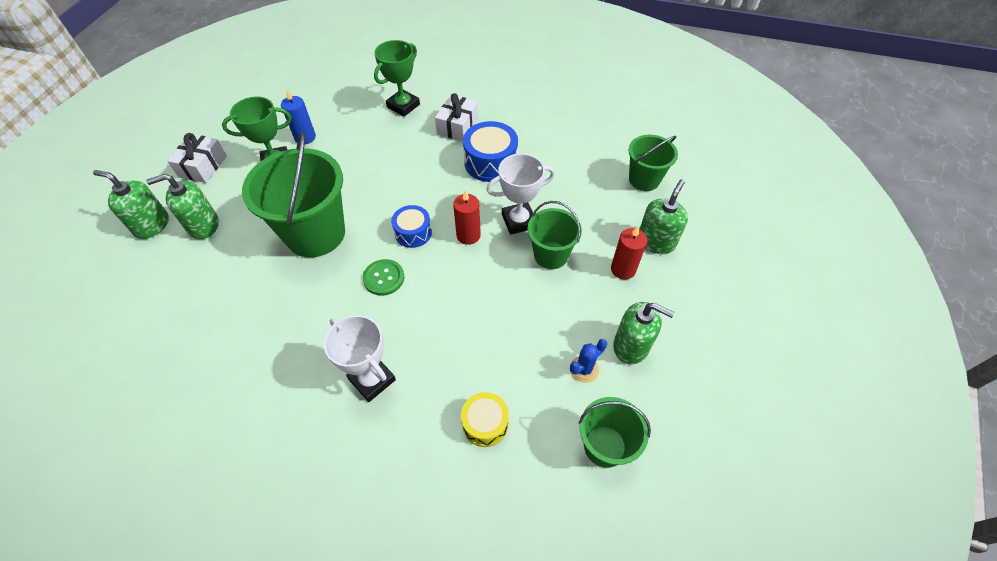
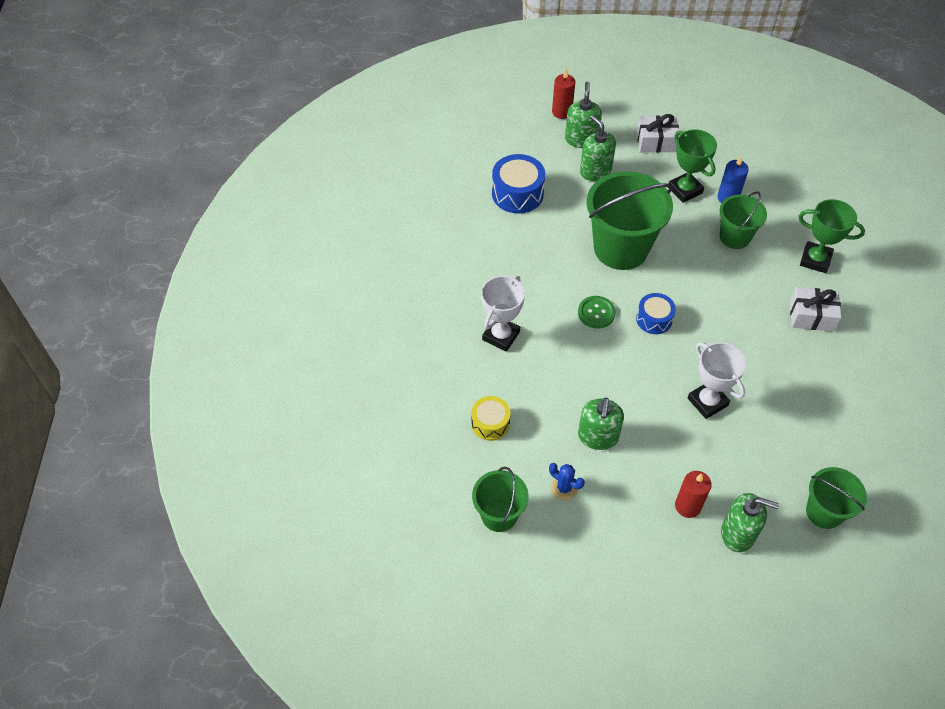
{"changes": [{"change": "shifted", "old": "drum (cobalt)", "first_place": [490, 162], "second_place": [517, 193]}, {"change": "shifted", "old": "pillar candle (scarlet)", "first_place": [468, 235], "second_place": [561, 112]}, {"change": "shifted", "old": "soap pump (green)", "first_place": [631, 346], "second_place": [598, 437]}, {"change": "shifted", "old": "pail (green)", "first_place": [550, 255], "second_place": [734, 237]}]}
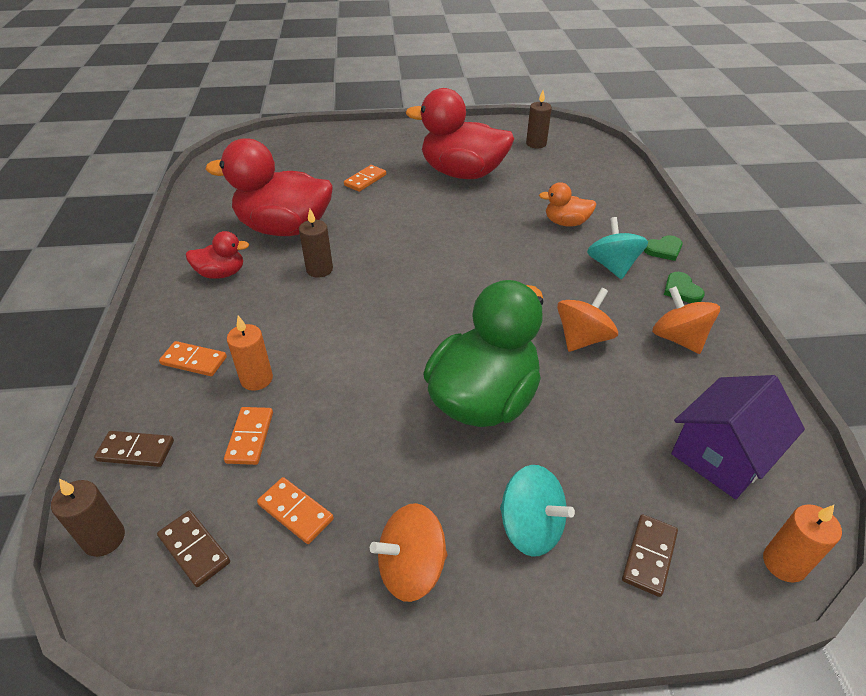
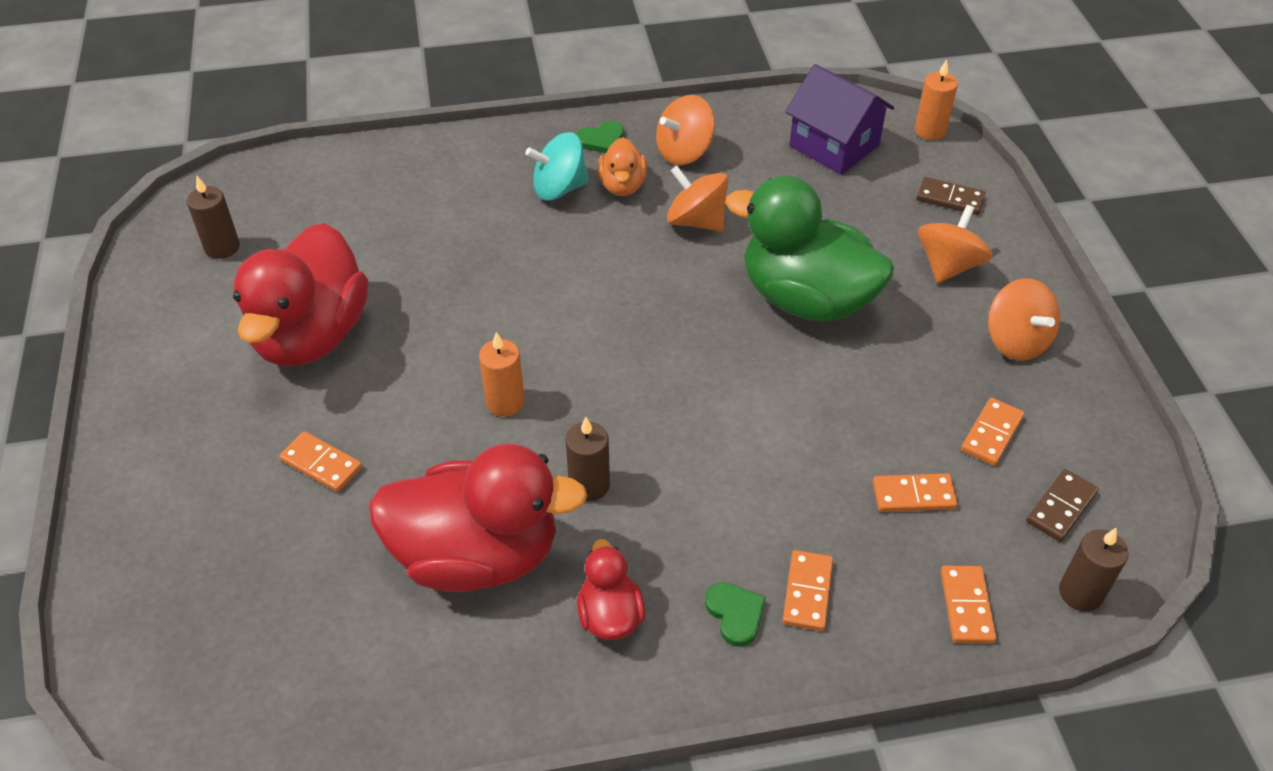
{"changes": [{"change": "rotated", "old": "rubber duck (scarlet)", "first_place": [284, 228], "second_place": [477, 555], "degrees": -90}, {"change": "shifted", "old": "pillar candle (orange-coloured)", "first_place": [256, 379], "second_place": [505, 402]}, {"change": "shifted", "old": "rubber duck (orange-coloured)", "first_place": [566, 223], "second_place": [622, 186]}, {"change": "shifted", "old": "love heart (green)", "first_place": [663, 249], "second_place": [735, 614]}, {"change": "repainted", "old": "toy top (turquoise)", "new": "toy top (orange-coloured)", "first_place": [531, 527], "second_place": [948, 266]}, {"change": "repainted", "old": "domino piece (brown)", "new": "domino piece (orange-coloured)", "first_place": [136, 451], "second_place": [966, 606]}]}
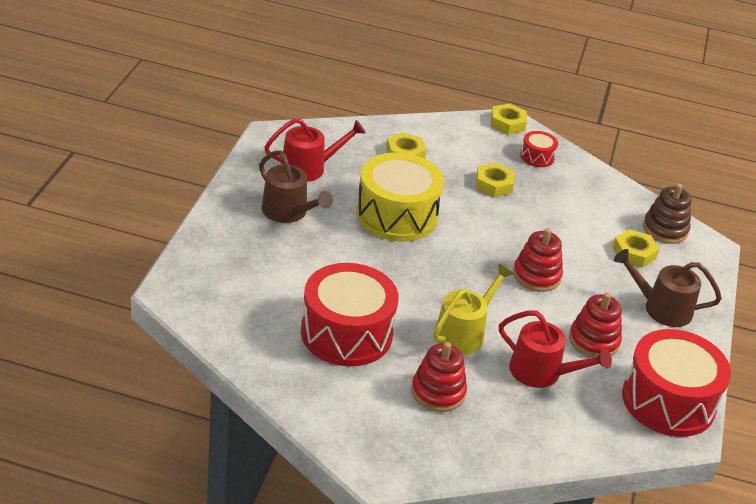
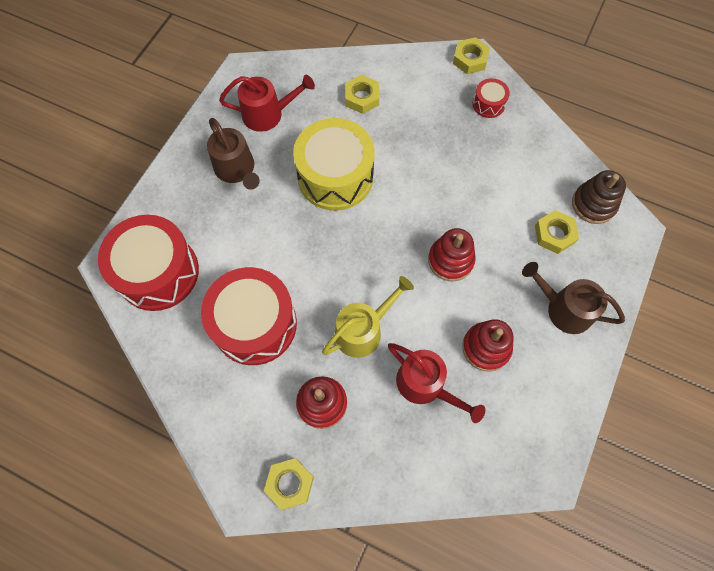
{"changes": [{"change": "shifted", "old": "drum (scarlet)", "first_place": [668, 401], "second_place": [158, 272]}, {"change": "shifted", "old": "nut (yellow)", "first_place": [493, 184], "second_place": [289, 484]}]}
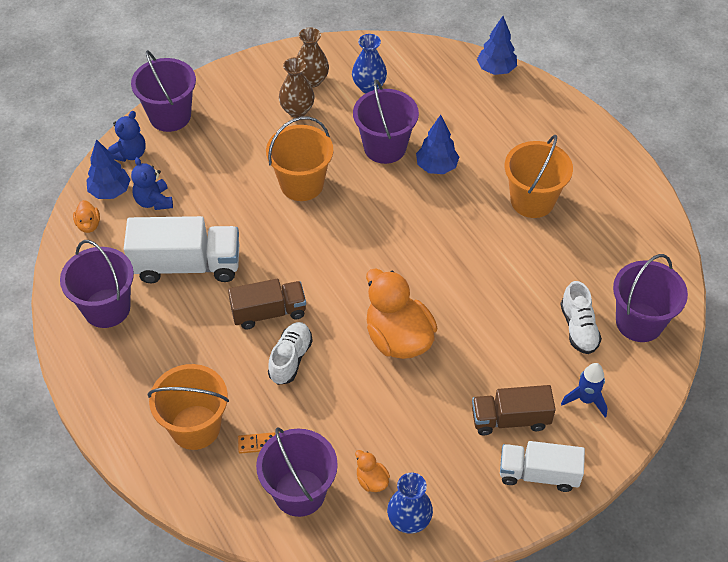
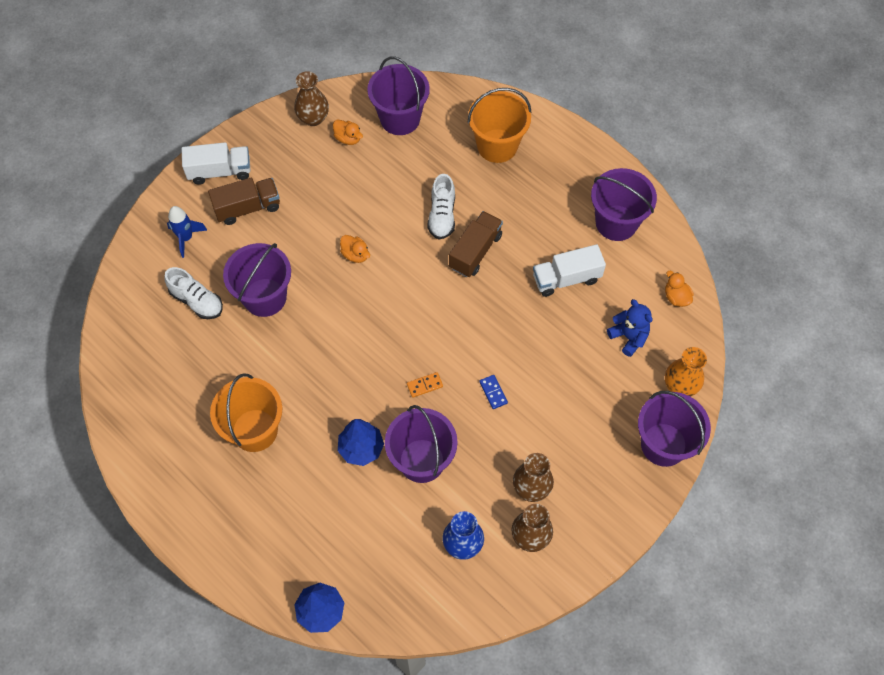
{"changes": [{"change": "rotated", "old": "lace-up shoe (pure white)", "first_place": [578, 328], "second_place": [197, 301], "degrees": 150}, {"change": "shifted", "old": "pail (purple)", "first_place": [639, 322], "second_place": [265, 297]}, {"change": "repainted", "old": "flower vase (cobalt)", "new": "flower vase (brown)", "first_place": [409, 520], "second_place": [313, 118]}, {"change": "scaled", "old": "rubber duck (orange-coloured)", "first_place": [398, 338], "second_place": [355, 254], "factor": 0.44}, {"change": "shifted", "old": "domino piece (orange-coloured)", "first_place": [257, 444], "second_place": [424, 385]}, {"change": "rotated", "old": "lorry (brown)", "first_place": [269, 312], "second_place": [475, 251], "degrees": 150}, {"change": "swapped", "old": "pail (orange-coloured)", "new": "domino piece (cobalt)", "first_place": [301, 184], "second_place": [493, 392]}, {"change": "scaled", "old": "lorry (pure white)", "first_place": [187, 265], "second_place": [566, 278], "factor": 0.66}, {"change": "swapped", "old": "teddy bear (cobalt)", "new": "flower vase (orange-coloured)", "first_place": [130, 154], "second_place": [680, 386]}, {"change": "gone", "old": "fir tree (cobalt)", "first_place": [110, 191]}]}
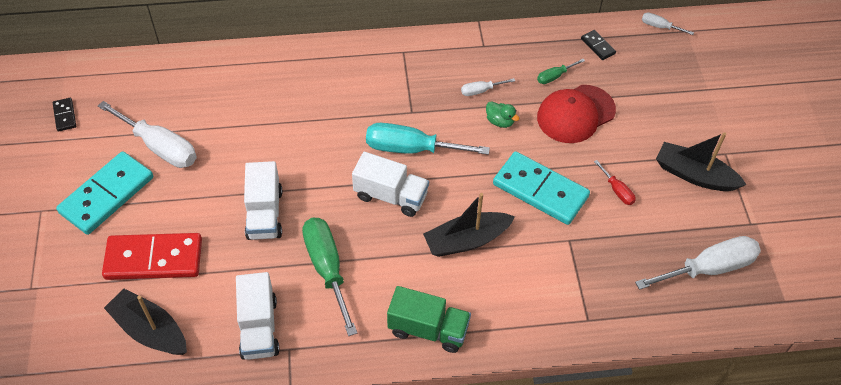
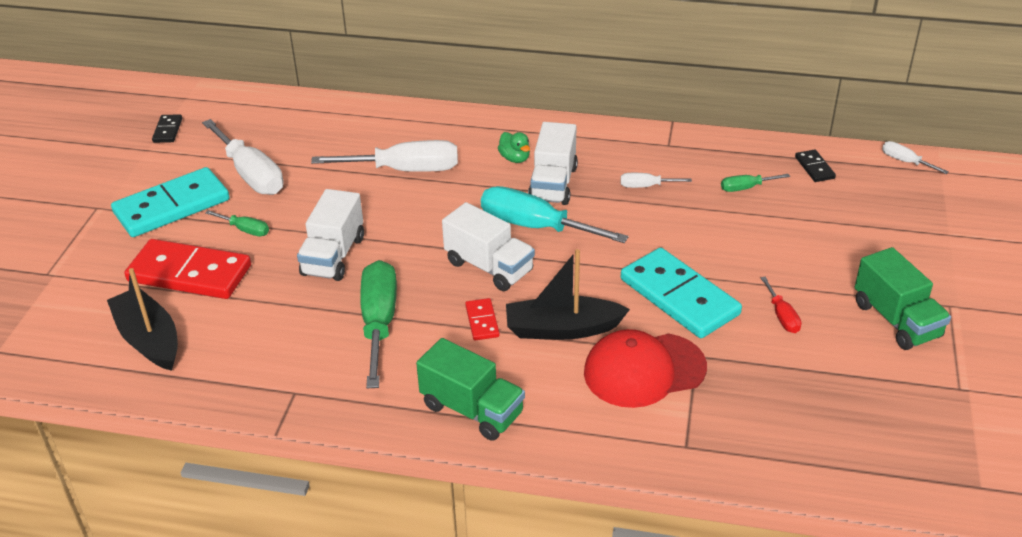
{"changes": [{"change": "new", "new": "hand screwdriver (green)", "second_place": [245, 230]}, {"change": "shifted", "old": "hand screwdriver (pure white)", "first_place": [709, 268], "second_place": [405, 170]}, {"change": "new", "new": "domino piece (scarlet)", "second_place": [482, 321]}, {"change": "shifted", "old": "rubber duck (green)", "first_place": [500, 121], "second_place": [515, 158]}, {"change": "shifted", "old": "lorry (pure white)", "first_place": [259, 328], "second_place": [553, 184]}, {"change": "shifted", "old": "cap (scarlet)", "first_place": [575, 114], "second_place": [644, 370]}, {"change": "swapped", "old": "toy boat (jet-black)", "new": "lorry (green)", "first_place": [694, 175], "second_place": [896, 320]}]}
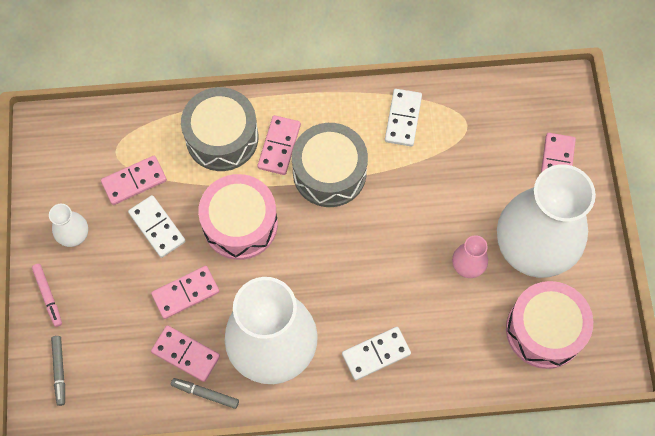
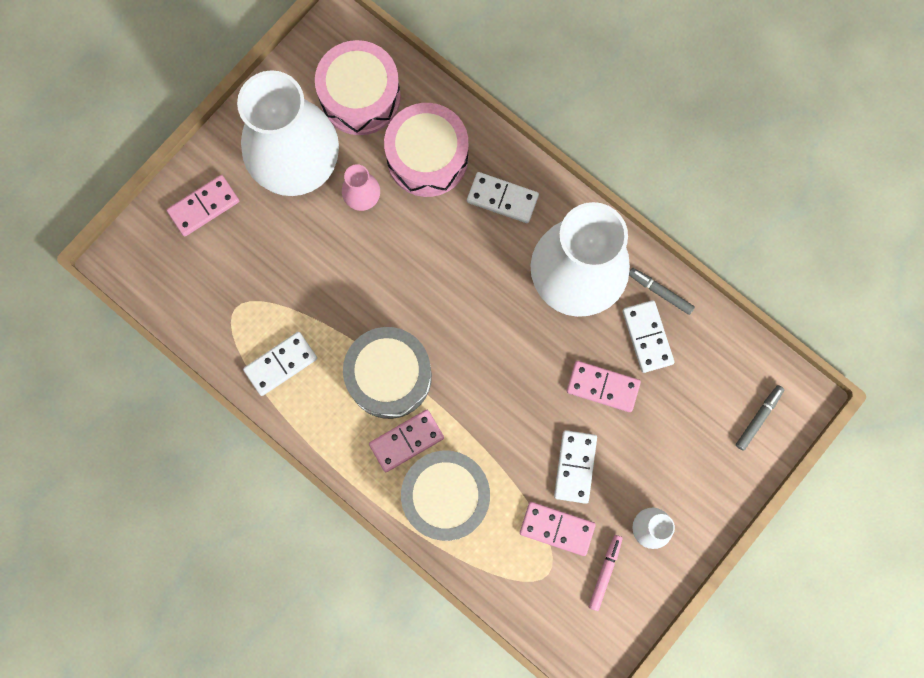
{"changes": [{"change": "shifted", "old": "drum (rose-pink)", "first_place": [240, 224], "second_place": [427, 157]}, {"change": "shifted", "old": "felt pen (rose-pink)", "first_place": [48, 296], "second_place": [605, 572]}, {"change": "repainted", "old": "domino piece (rose-pink)", "new": "domino piece (pure white)", "first_place": [186, 354], "second_place": [647, 337]}, {"change": "rotated", "old": "felt pen (grey)", "first_place": [205, 394], "second_place": [660, 292], "degrees": 150}]}
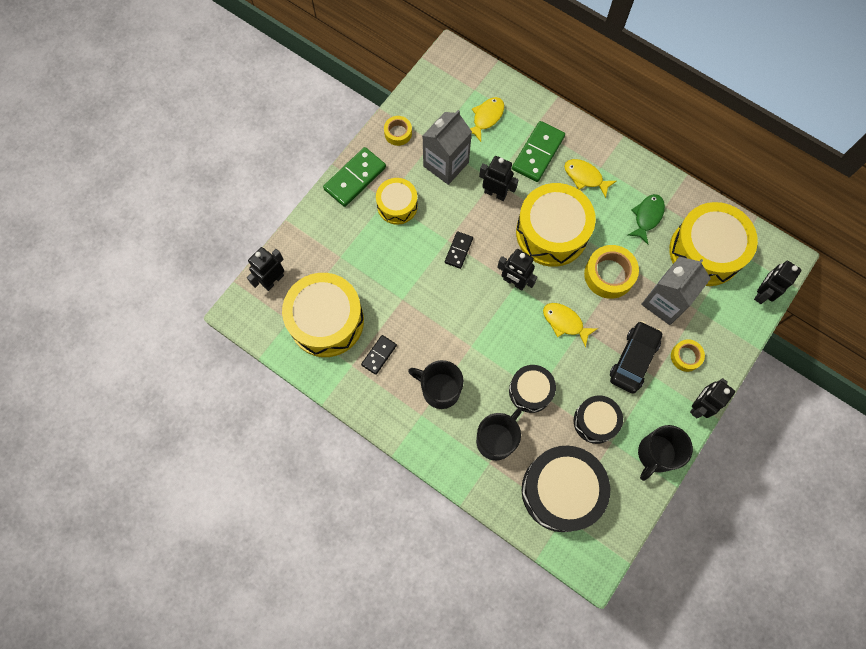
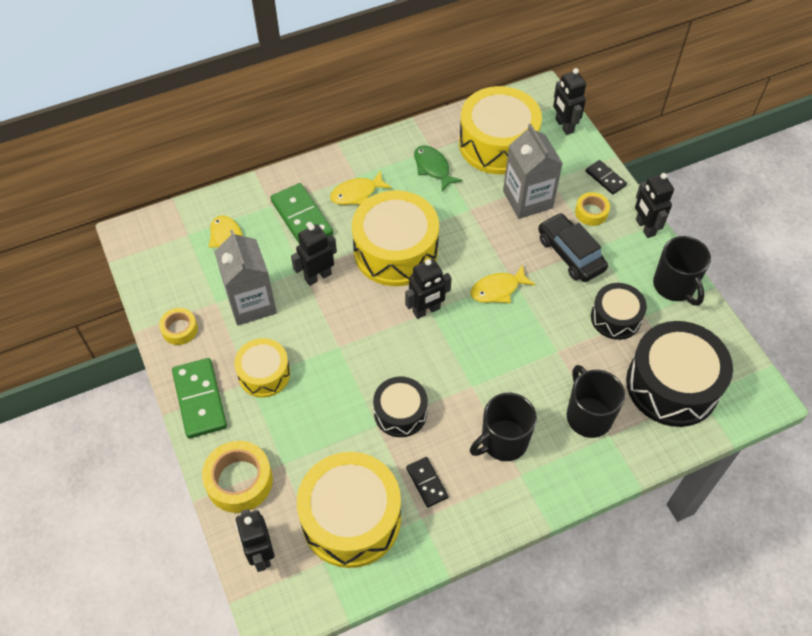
{"changes": [{"change": "shifted", "old": "roll of tape (yellow)", "first_place": [609, 275], "second_place": [239, 481]}, {"change": "shifted", "old": "drum (jet-black)", "first_place": [530, 391], "second_place": [400, 413]}, {"change": "shifted", "old": "domino piece (jet-black)", "first_place": [458, 250], "second_place": [605, 178]}]}
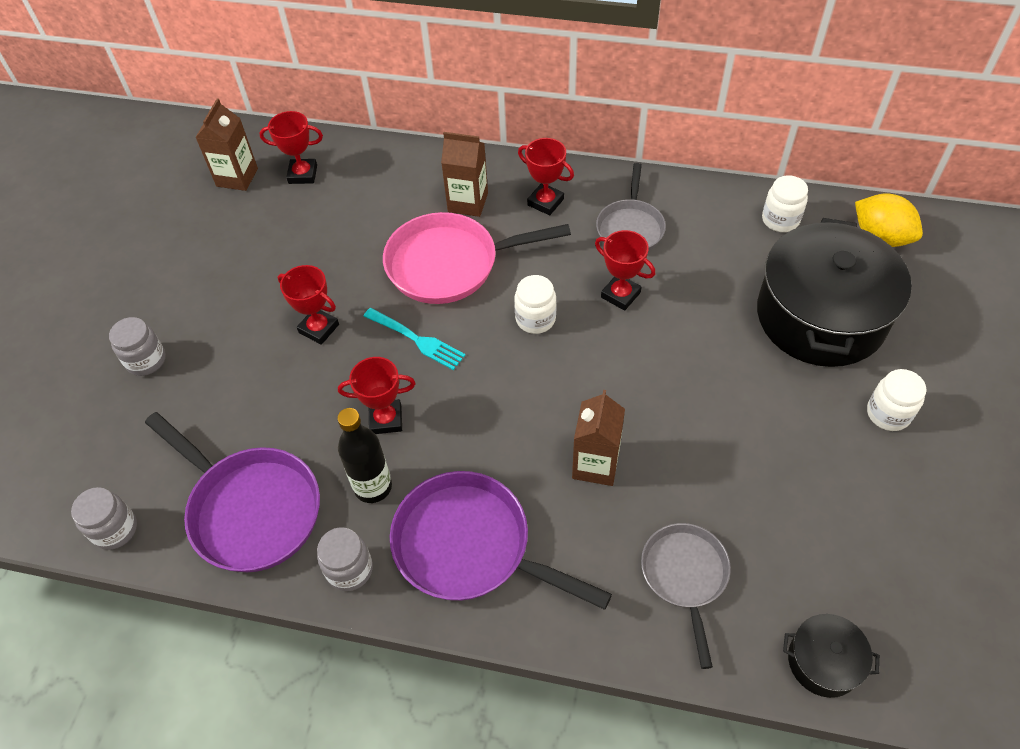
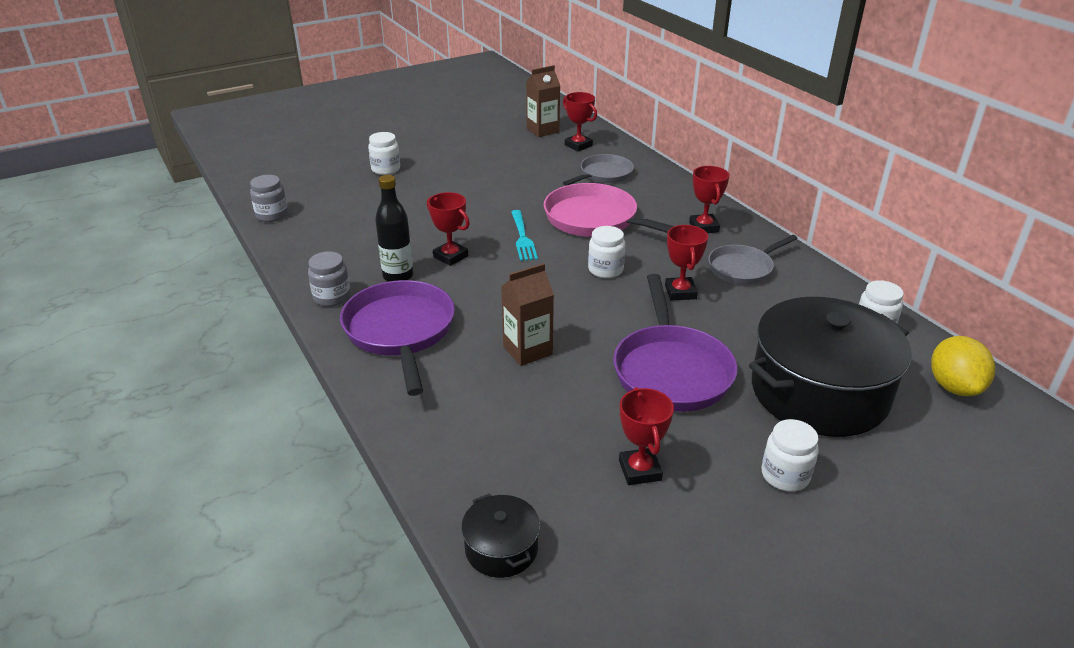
{"changes": [{"change": "repainted", "old": "jar (grey)", "new": "jar (pure white)", "first_place": [146, 360], "second_place": [386, 169]}, {"change": "shifted", "old": "pan (grey)", "first_place": [685, 576], "second_place": [603, 175]}, {"change": "shifted", "old": "pan (purple)", "first_place": [250, 509], "second_place": [671, 370]}, {"change": "shifted", "old": "award cup (scarlet)", "first_place": [319, 328], "second_place": [640, 470]}, {"change": "gone", "old": "milk carton (brown)", "first_place": [468, 202]}]}
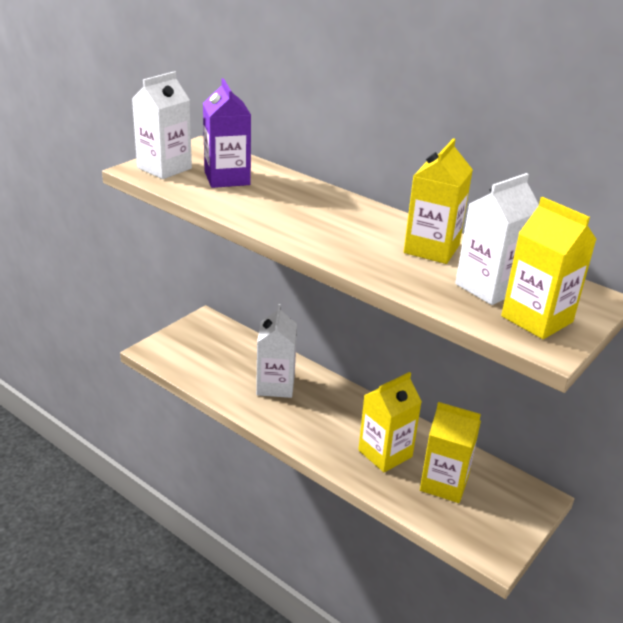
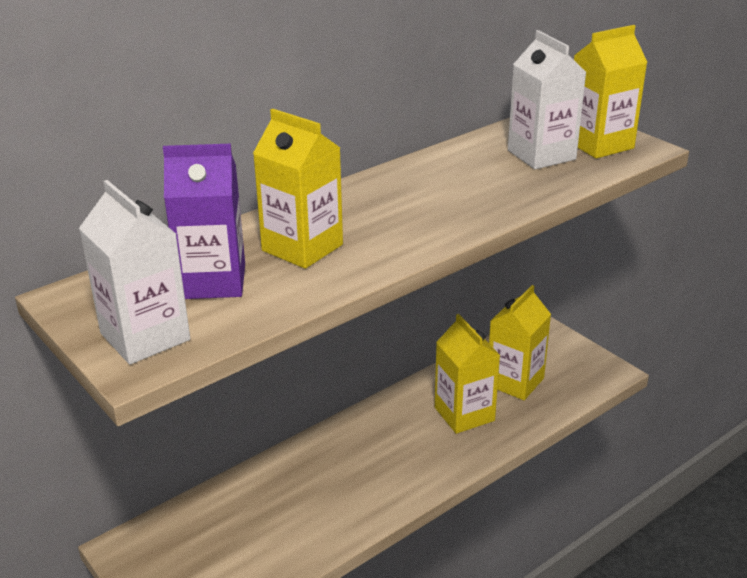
{"changes": [{"change": "shifted", "old": "milk carton (yellow)", "first_place": [431, 249], "second_place": [302, 247]}, {"change": "gone", "old": "milk carton (pure white)", "first_place": [275, 385]}]}
